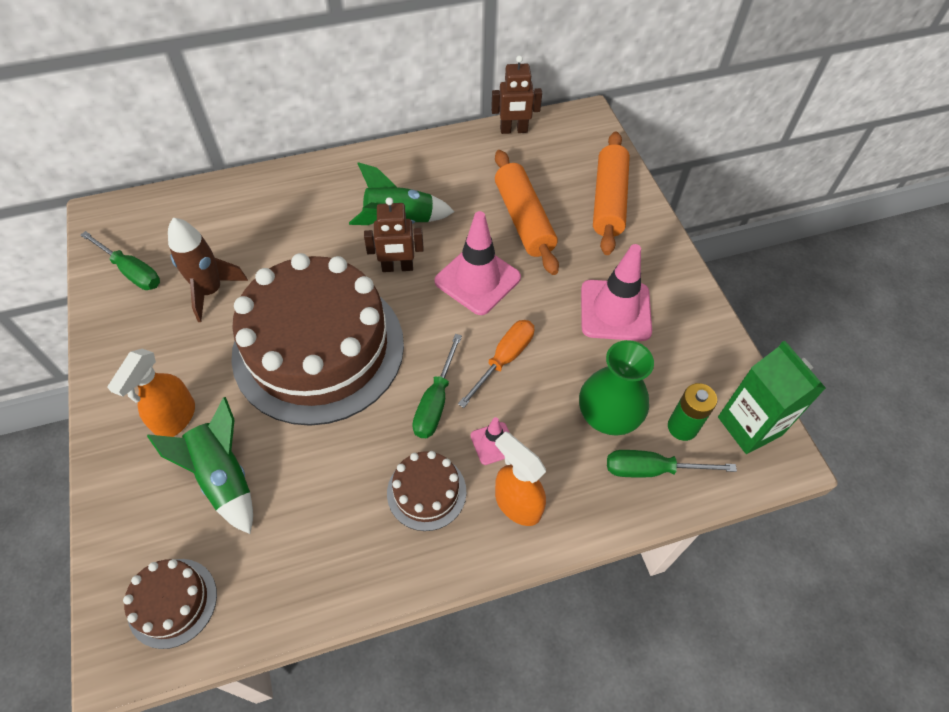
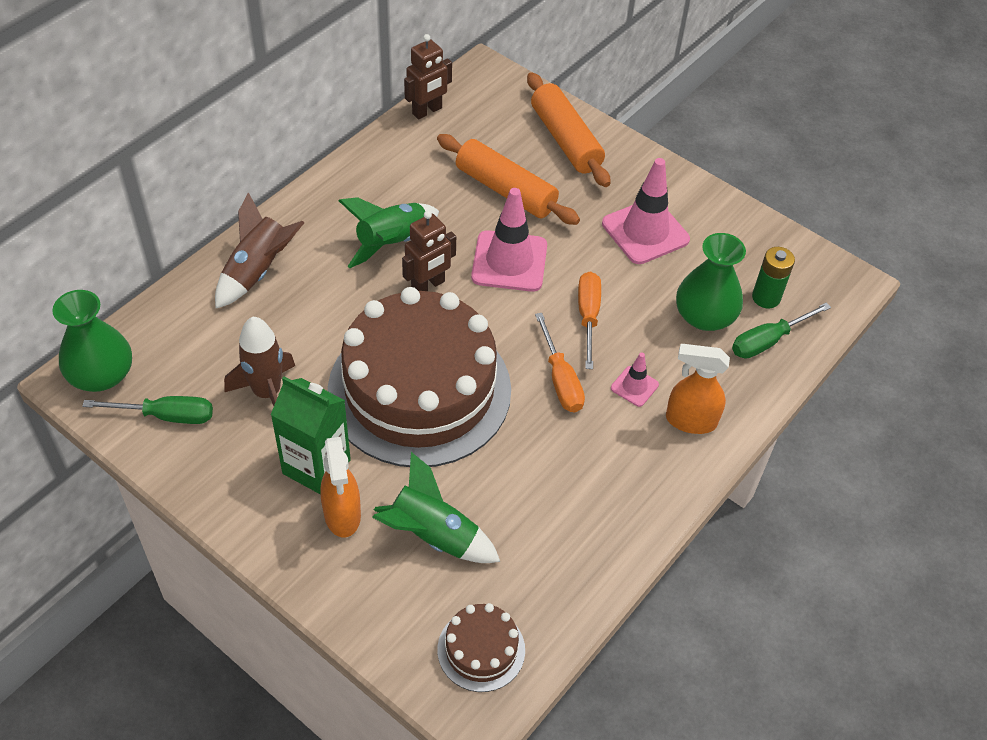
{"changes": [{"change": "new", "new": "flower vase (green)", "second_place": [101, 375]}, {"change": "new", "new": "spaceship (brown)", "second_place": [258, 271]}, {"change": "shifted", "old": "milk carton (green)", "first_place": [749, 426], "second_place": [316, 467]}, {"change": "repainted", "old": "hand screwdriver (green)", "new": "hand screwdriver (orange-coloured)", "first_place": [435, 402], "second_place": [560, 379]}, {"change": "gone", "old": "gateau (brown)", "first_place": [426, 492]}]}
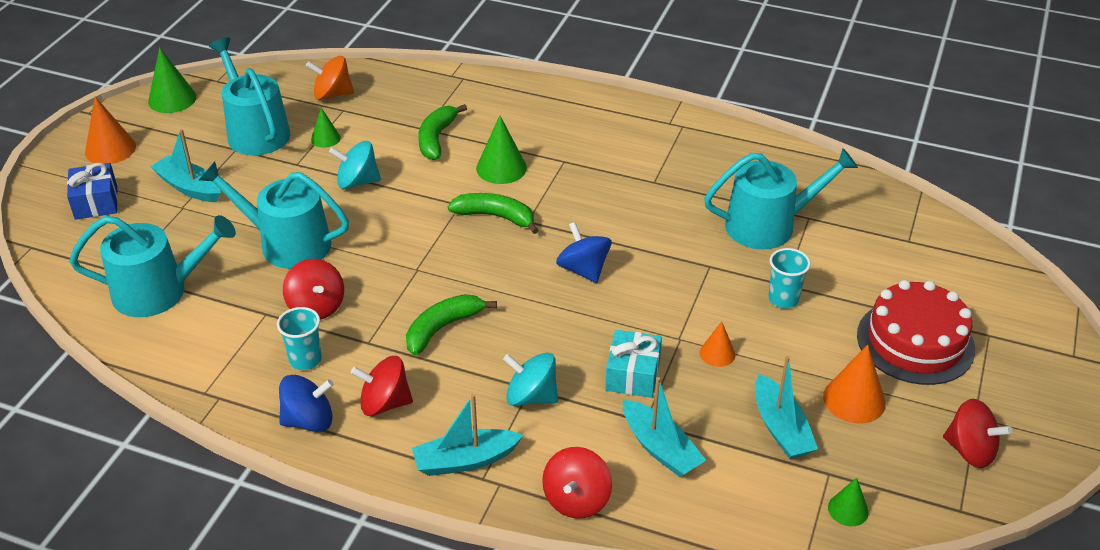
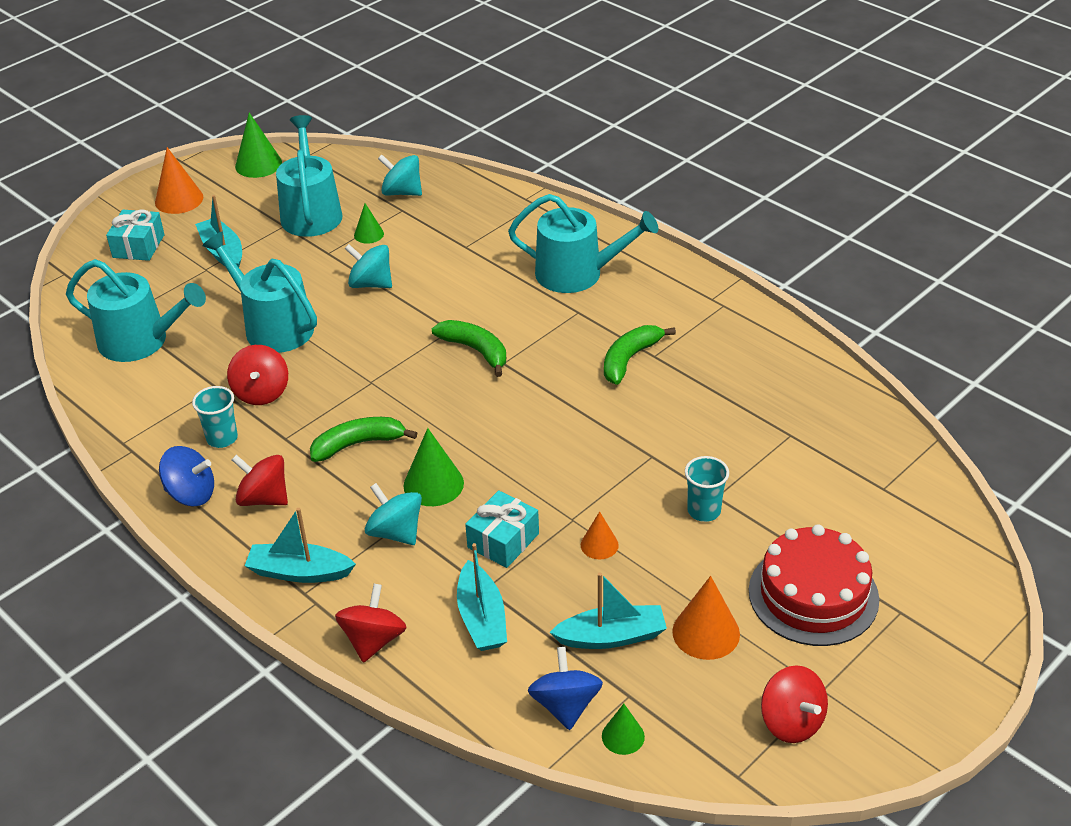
{"changes": [{"change": "repainted", "old": "gift (cobalt)", "new": "gift (turquoise)", "first_place": [96, 202], "second_place": [138, 246]}, {"change": "rotated", "old": "toy top (scarlet)", "first_place": [576, 500], "second_place": [373, 640], "degrees": 150}, {"change": "repainted", "old": "toy top (orange-coloured)", "new": "toy top (turquoise)", "first_place": [332, 94], "second_place": [402, 192]}, {"change": "shifted", "old": "cone (green)", "first_place": [501, 168], "second_place": [433, 484]}, {"change": "shifted", "old": "watering pot (turquoise)", "first_place": [768, 225], "second_place": [577, 273]}, {"change": "shifted", "old": "toy top (cobalt)", "first_place": [583, 269], "second_place": [565, 705]}, {"change": "rotated", "old": "toy boat (turquoise)", "first_place": [781, 428], "second_place": [611, 636], "degrees": -105}, {"change": "shifted", "old": "toy banana (green)", "first_place": [436, 138], "second_place": [629, 359]}]}
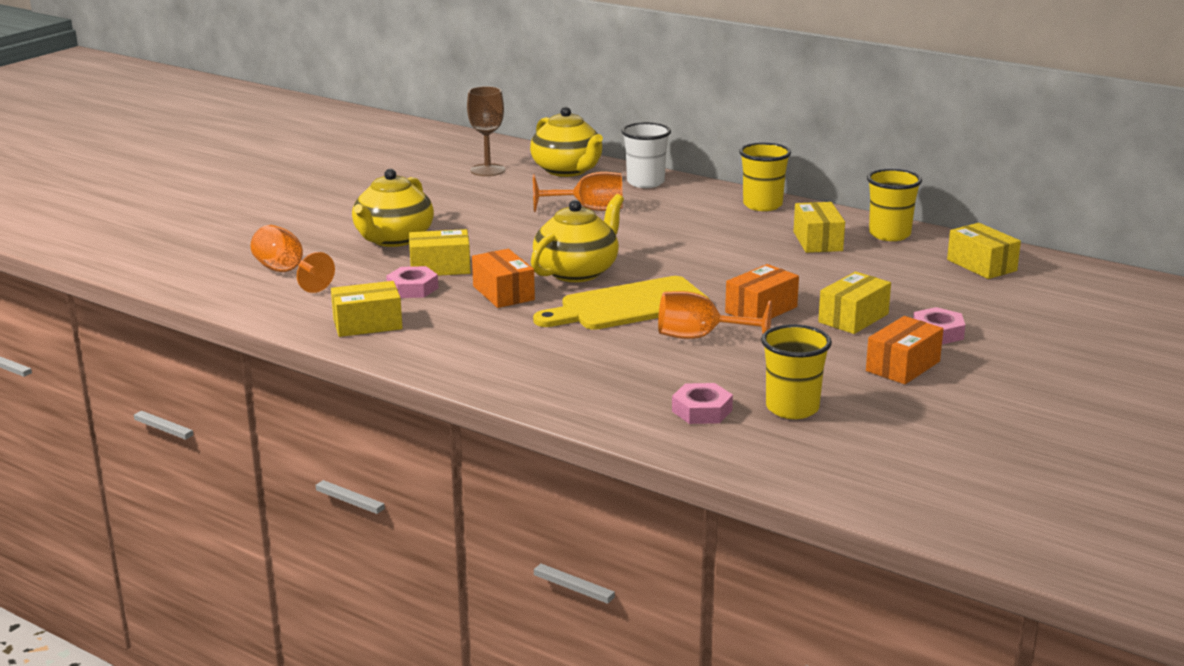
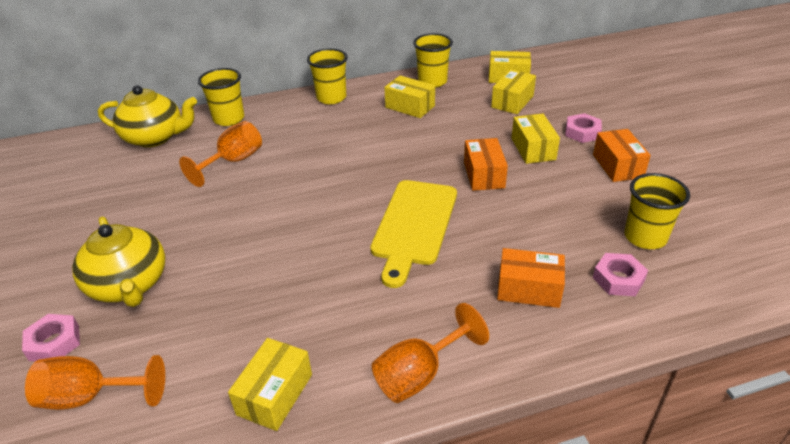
{"changes": [{"change": "shifted", "old": "nut (rose-pink)", "first_place": [412, 288], "second_place": [54, 342]}, {"change": "repainted", "old": "beaker (pure white)", "new": "beaker (yellow)", "first_place": [645, 182], "second_place": [229, 119]}, {"change": "shifted", "old": "wine glass (orange-coloured)", "first_place": [700, 337], "second_place": [419, 374]}, {"change": "shifted", "old": "box (yellow)", "first_place": [440, 268], "second_place": [512, 101]}, {"change": "shifted", "old": "box (orange-coloured)", "first_place": [503, 293], "second_place": [529, 289]}, {"change": "gone", "old": "wine glass (brown)", "first_place": [487, 170]}, {"change": "gone", "old": "tea pot (yellow)", "first_place": [577, 272]}]}
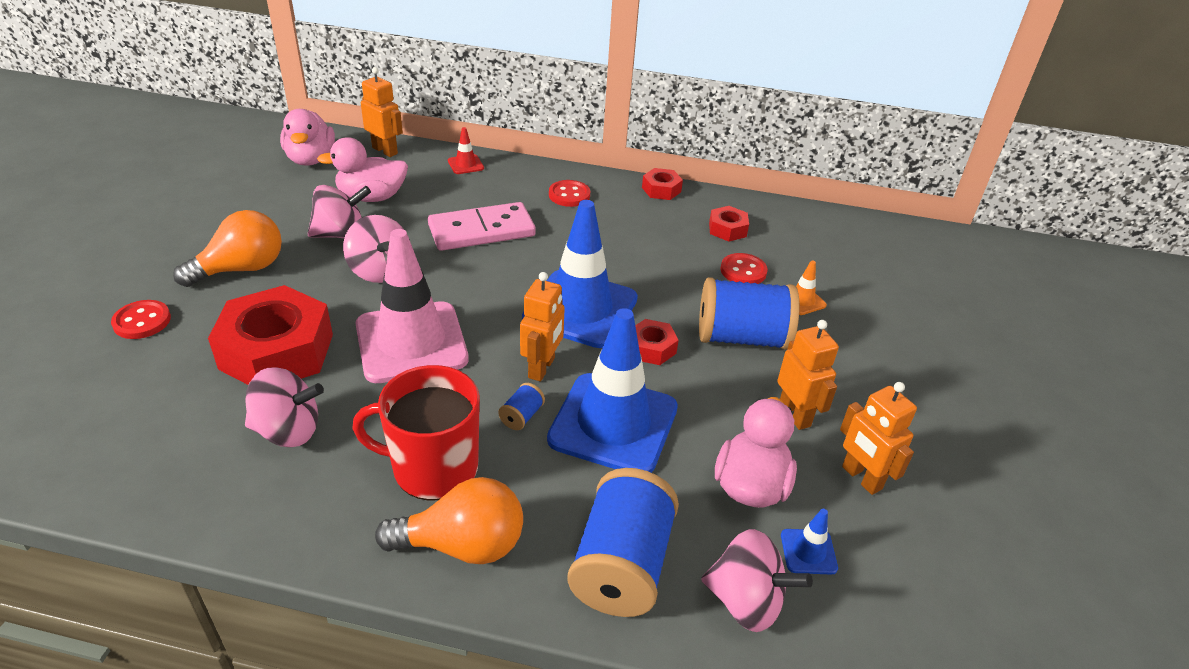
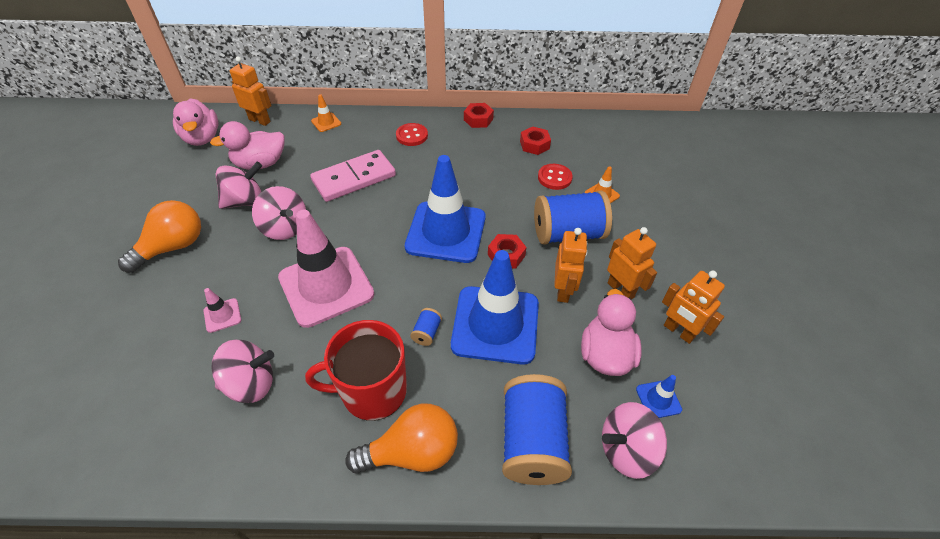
{"changes": [{"change": "swapped", "old": "nut (scarlet)", "new": "safety cone (rose-pink)", "first_place": [277, 351], "second_place": [222, 315]}, {"change": "repainted", "old": "safety cone (scarlet)", "new": "safety cone (orange-coloured)", "first_place": [465, 164], "second_place": [326, 122]}, {"change": "shifted", "old": "robot figure (orange-coloured)", "first_place": [542, 368], "second_place": [563, 291]}, {"change": "rotated", "old": "toy top (rose-pink)", "first_place": [746, 601], "second_place": [626, 450], "degrees": 150}, {"change": "gone", "old": "shirt button (scarlet)", "first_place": [142, 321]}]}
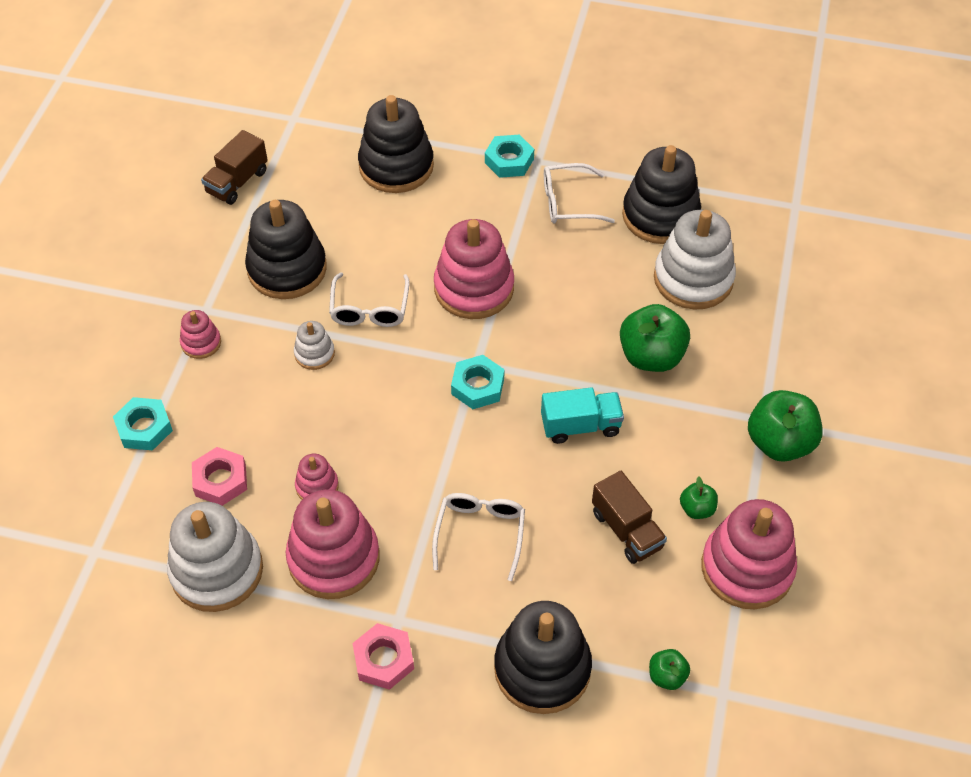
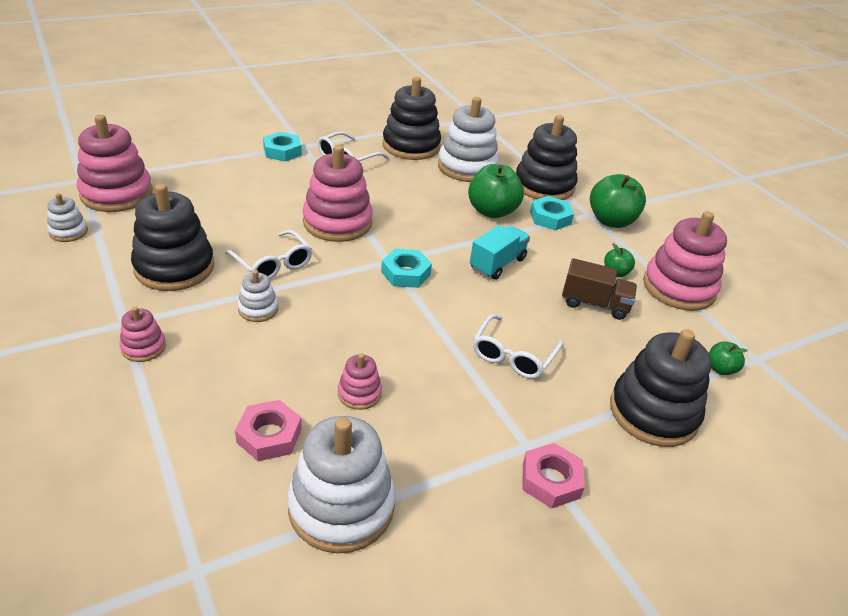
{"changes": [{"change": "swapped", "old": "lorry (brown)", "new": "stacking toy (pure white)", "first_place": [237, 182], "second_place": [68, 232]}, {"change": "shifted", "old": "stacking toy (rose-pink)", "first_place": [334, 558], "second_place": [117, 194]}, {"change": "rotated", "old": "spectacles (pure white)", "first_place": [480, 533], "second_place": [513, 356], "degrees": -120}, {"change": "shifted", "old": "stacking toy (jet-black)", "first_place": [396, 166], "second_place": [544, 185]}, {"change": "shifted", "old": "nut (turquoise)", "first_place": [144, 428], "second_place": [550, 218]}]}
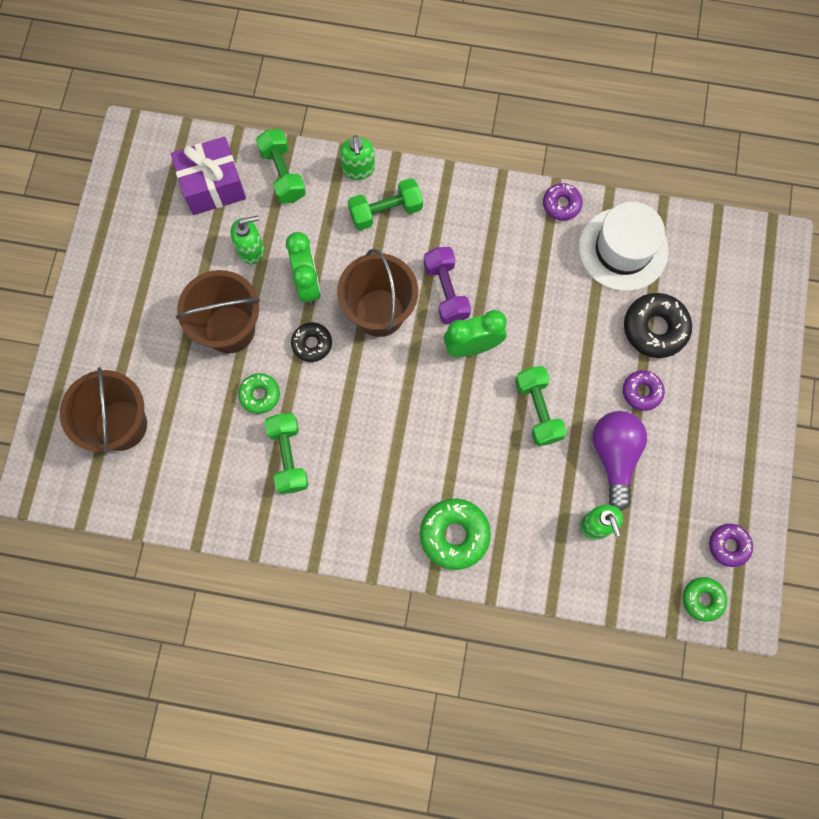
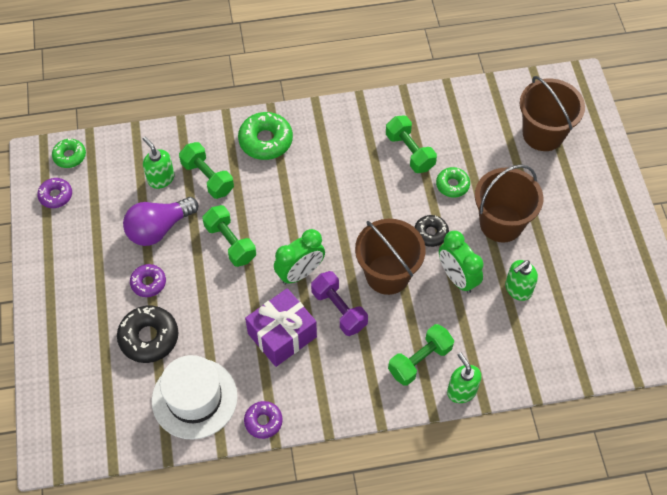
{"changes": [{"change": "rotated", "old": "lightbulb (purple)", "first_place": [614, 457], "second_place": [159, 228], "degrees": 75}, {"change": "shifted", "old": "free weight (green)", "first_place": [283, 174], "second_place": [207, 177]}, {"change": "shifted", "old": "gift (purple)", "first_place": [213, 186], "second_place": [282, 335]}]}
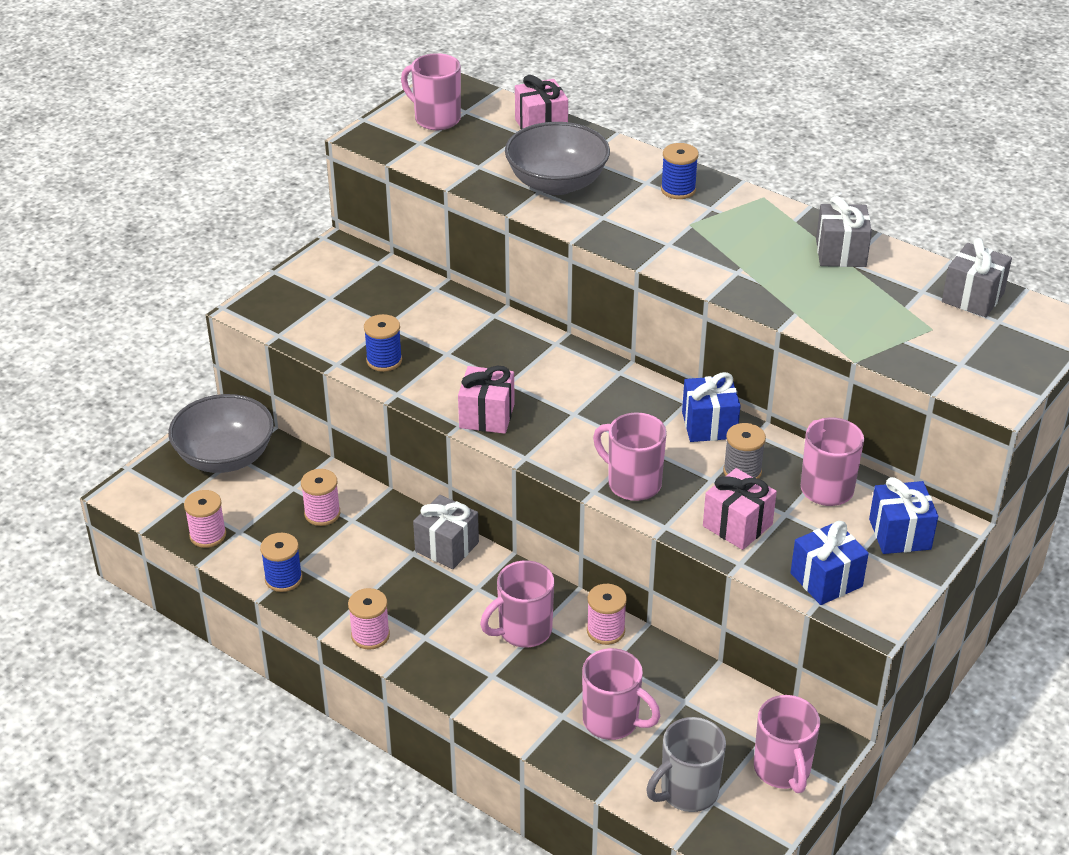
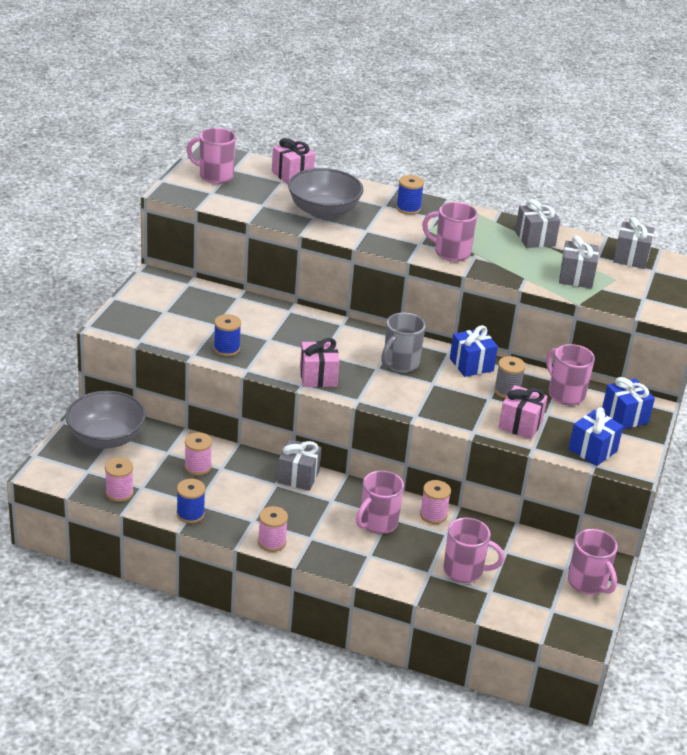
{"changes": [{"change": "shifted", "old": "mug (grey)", "first_place": [687, 792], "second_place": [400, 364]}, {"change": "shifted", "old": "mug (rose-pink)", "first_place": [632, 483], "second_place": [451, 252]}, {"change": "new", "new": "gift (grey)", "second_place": [576, 277]}]}
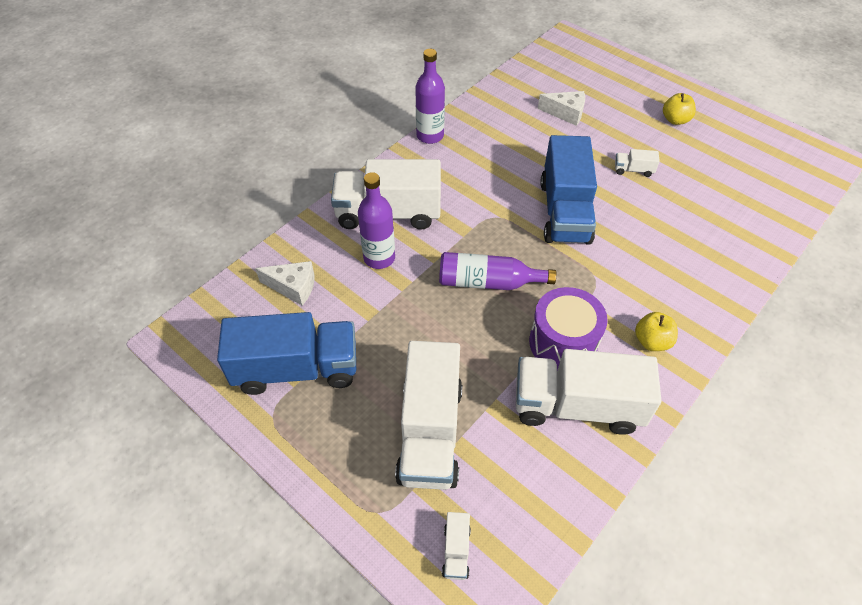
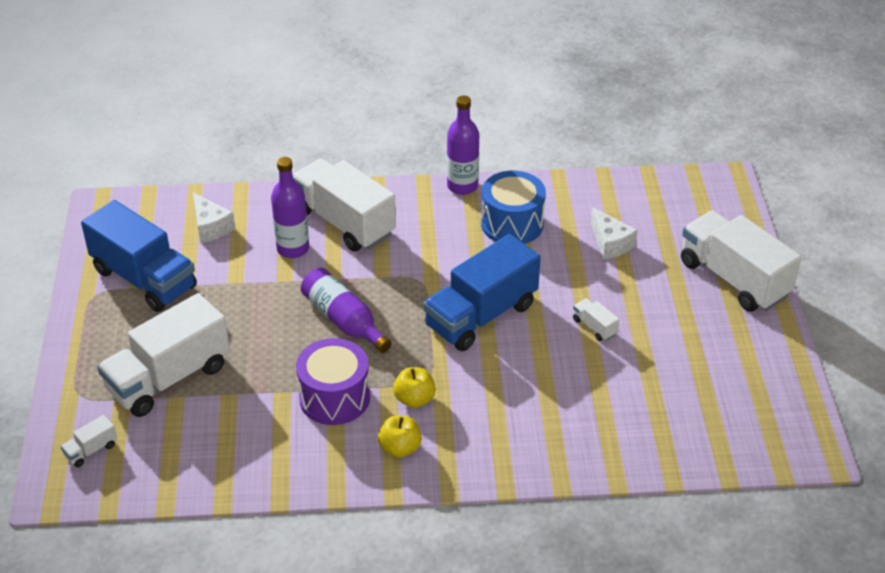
{"changes": [{"change": "shifted", "old": "toy apple (yellow)", "first_place": [675, 120], "second_place": [414, 399]}, {"change": "new", "new": "drum (cobalt)", "second_place": [512, 224]}, {"change": "shifted", "old": "lorry (pure white)", "first_place": [577, 406], "second_place": [734, 279]}]}
